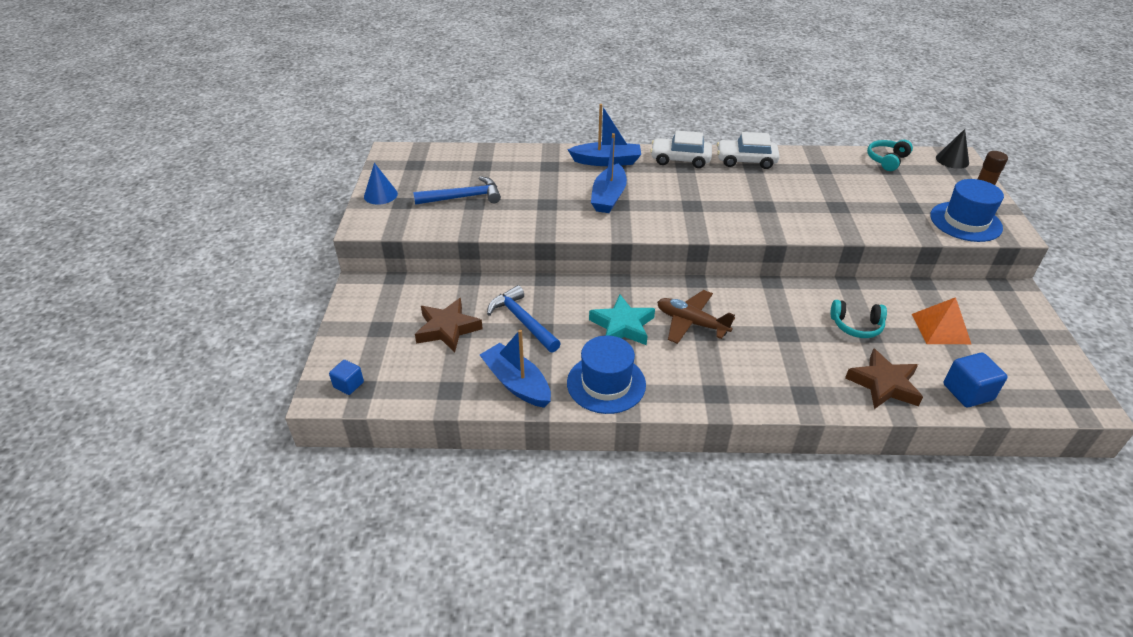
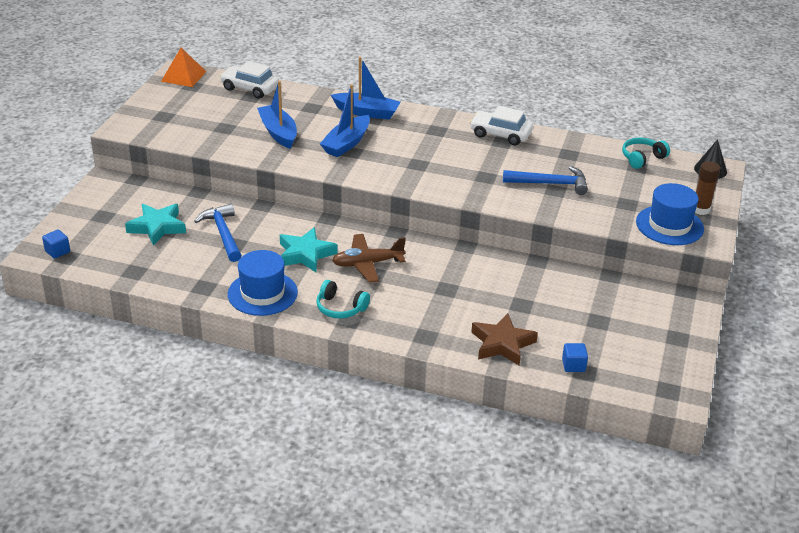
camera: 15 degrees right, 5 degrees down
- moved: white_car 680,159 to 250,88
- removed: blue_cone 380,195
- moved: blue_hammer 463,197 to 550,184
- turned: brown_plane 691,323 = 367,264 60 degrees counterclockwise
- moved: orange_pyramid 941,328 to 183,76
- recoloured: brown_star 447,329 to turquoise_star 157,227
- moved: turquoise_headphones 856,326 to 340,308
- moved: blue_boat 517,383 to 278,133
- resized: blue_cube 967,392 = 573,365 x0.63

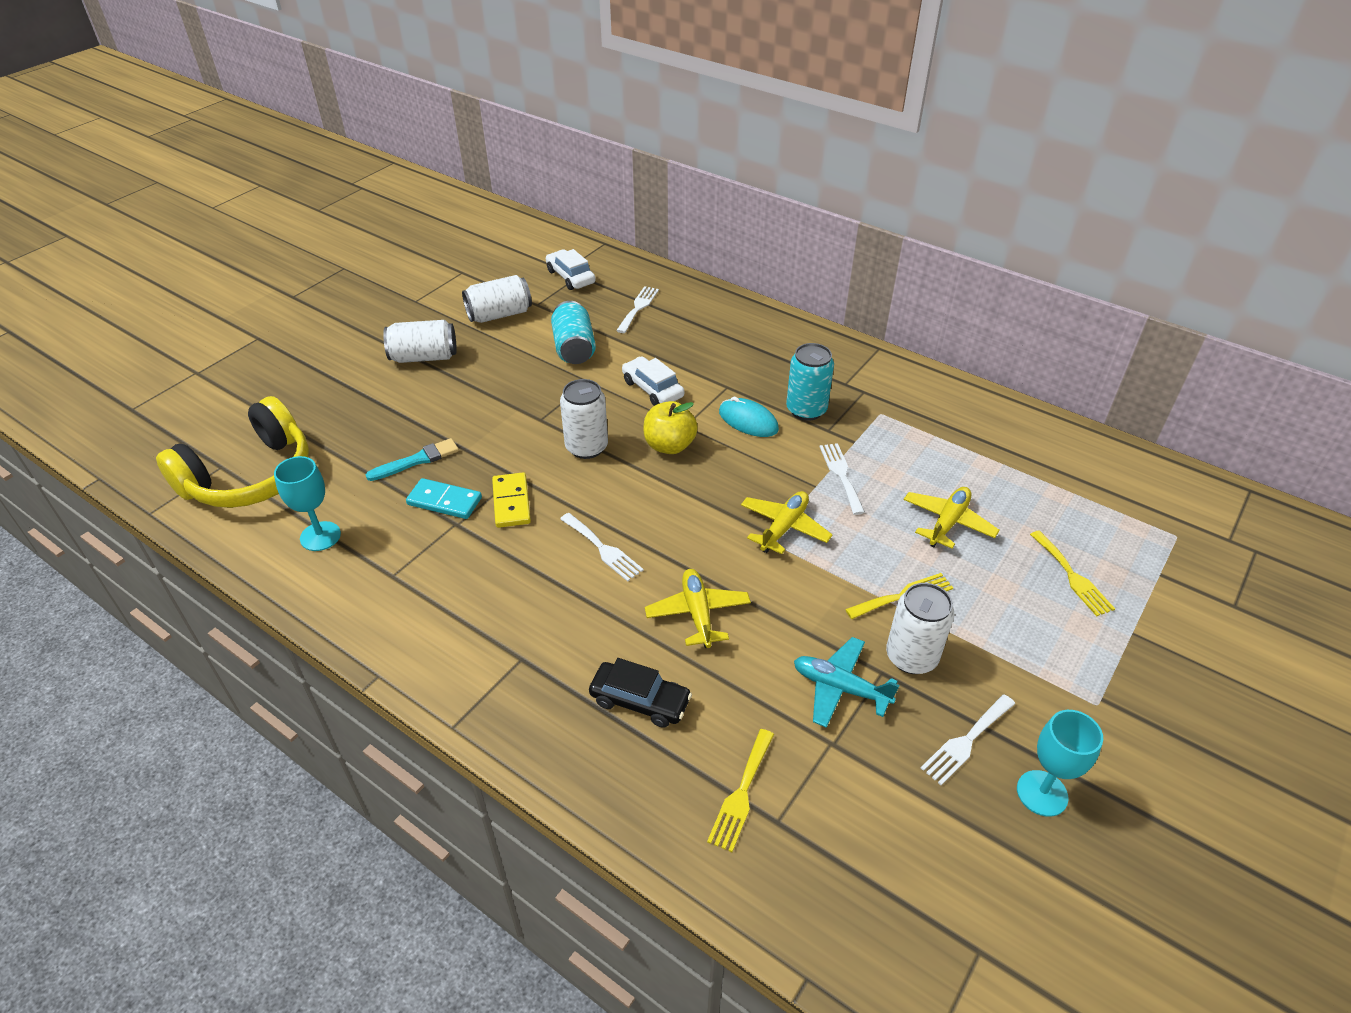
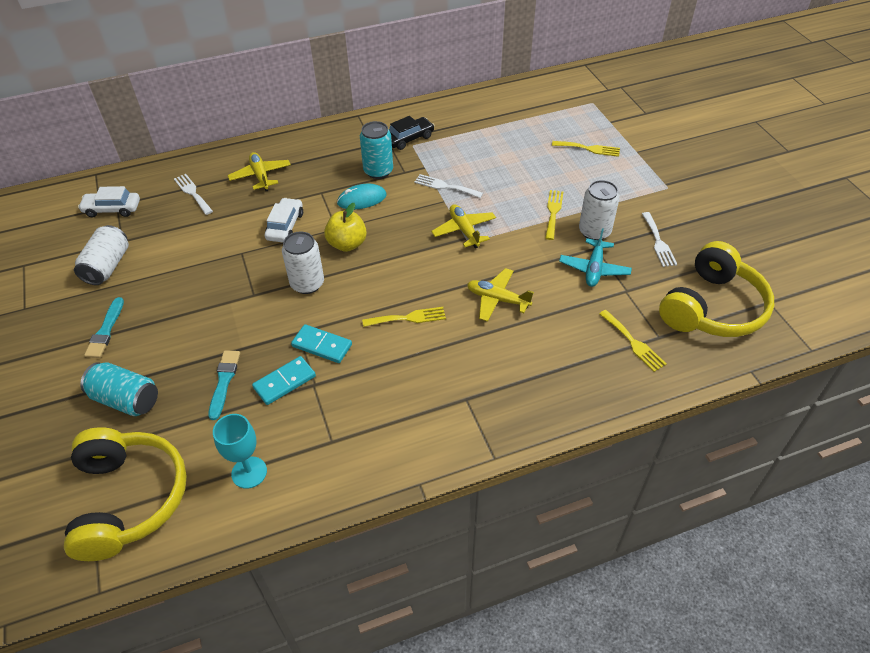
camera: 55 degrees left, 5 degrees up
- moved: turquoise_can 574,348 to 126,399
- replaced: white_can 424,357 to turquoise_brush 105,331
- turned: white_car 652,389 = 285,226 105 degrees clockwise
- recoloured: yellow_domino 511,502 to turquoise_domino 322,345
- moved: yellow_plane 948,522 to 260,176
- recoloured: white_fork 603,549 to yellow_fork 408,318
- turned: turquoise_plane 840,688 = 594,269 45 degrees counterclockwise
- moved: black_car 640,701 to 409,138
- removed: turquoise_goblet 1042,793
- added: yellow_headphones 712,308

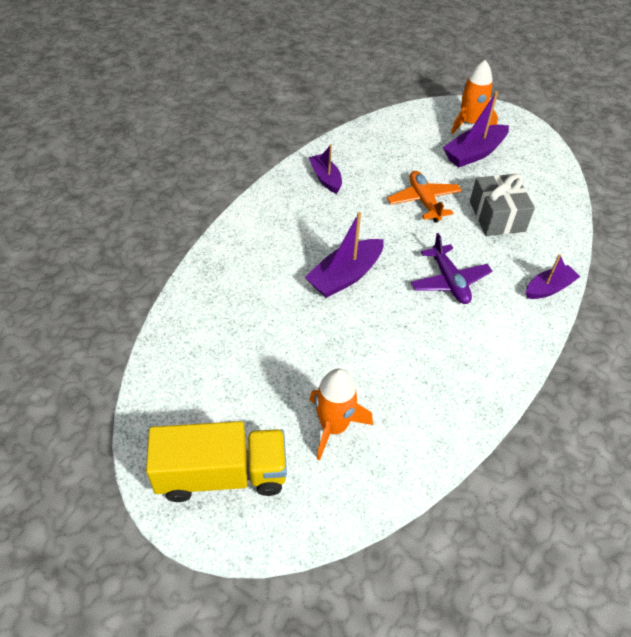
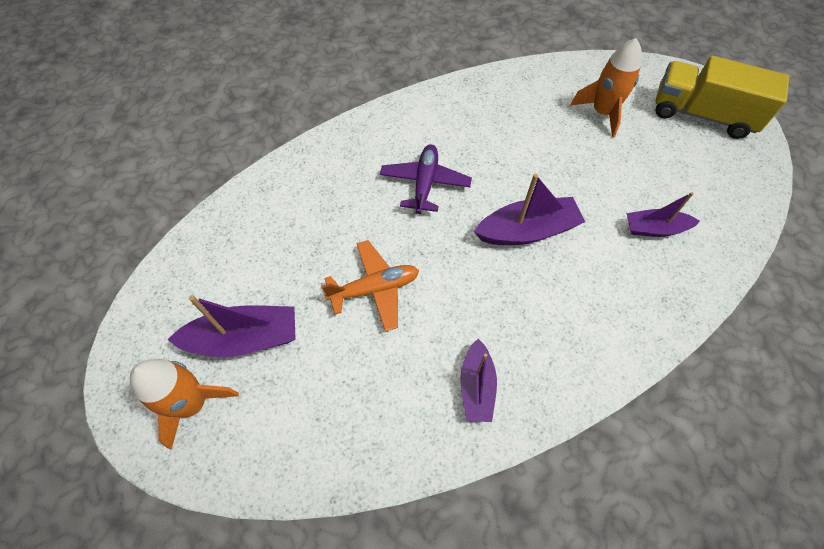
camera: 150 degrees left, 10 degrees up
- turned: orange_plane 424,201 = 374,289 120 degrees counterclockwise
- removed: grey_gift 497,216
- moved: purple_boat 548,288 to 655,229

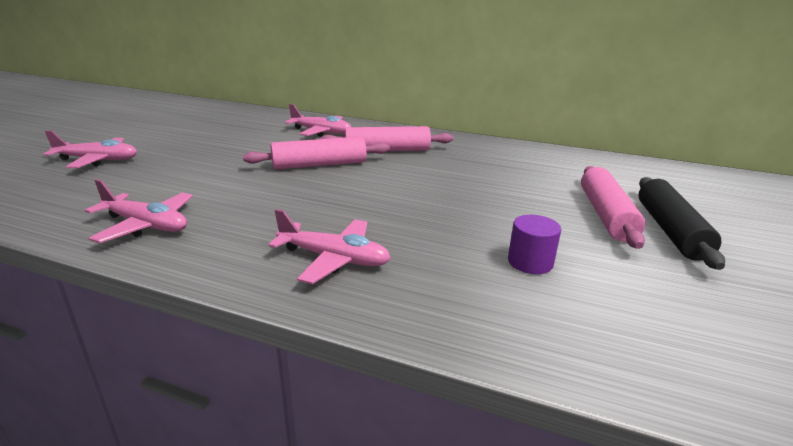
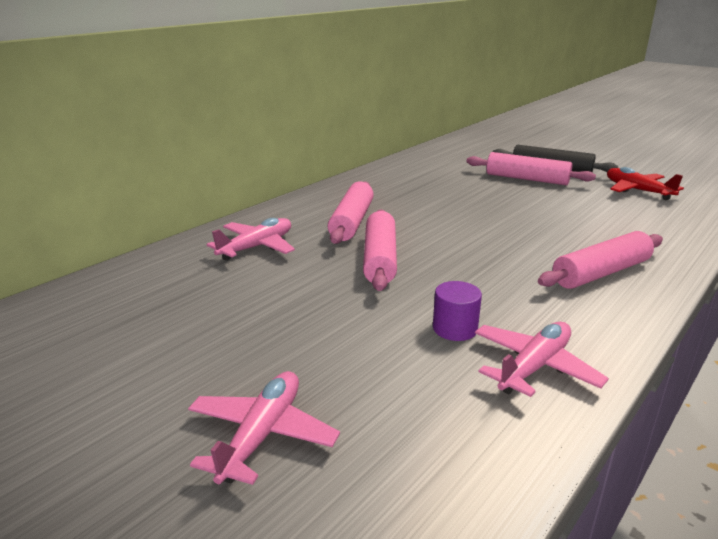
camera: 70 degrees left, 0 degrees up
- replaced: pink_plane 334,259 to pink_rolling_pin 601,273
- moved: purple_cylinder 530,262 to 455,328
- added: red_plane 637,191

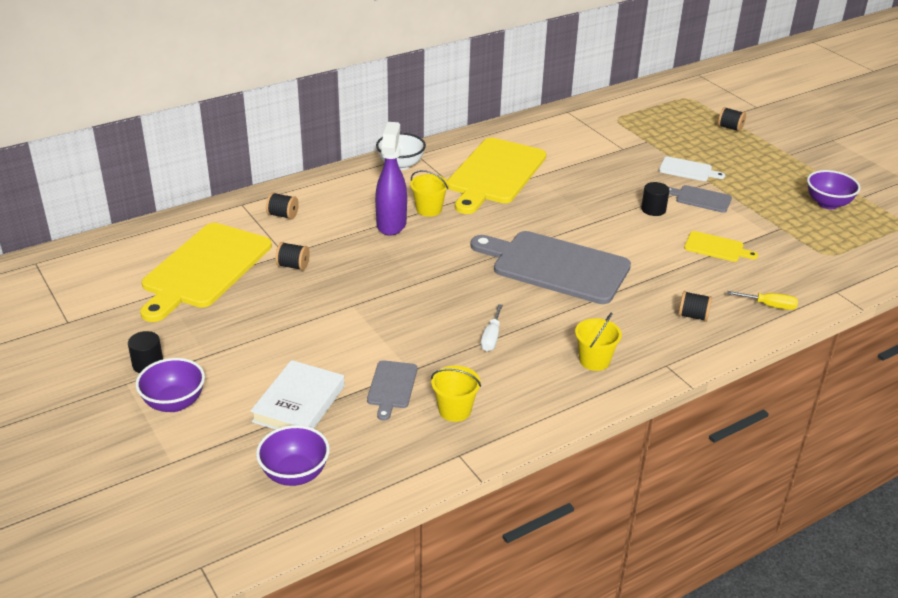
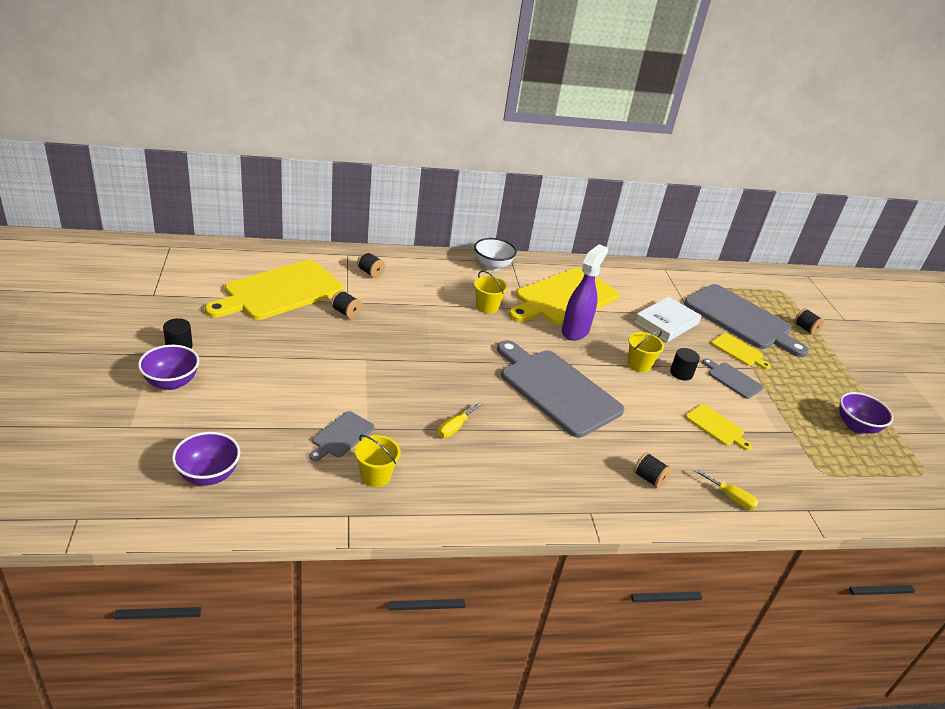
camera: 20 degrees right, 0 degrees up
- moved: purple_spray_bottle 391,224 to 575,331
- recoloured: white_cutting_board 687,170 to yellow_cutting_board 738,351
- recoloured: white_screwdriver 491,337 to yellow_screwdriver 455,428
- moved: yellow_bucket 594,360 to 639,364
- moved: white_book 299,404 to 666,323
- added: grey_cutting_board 741,319

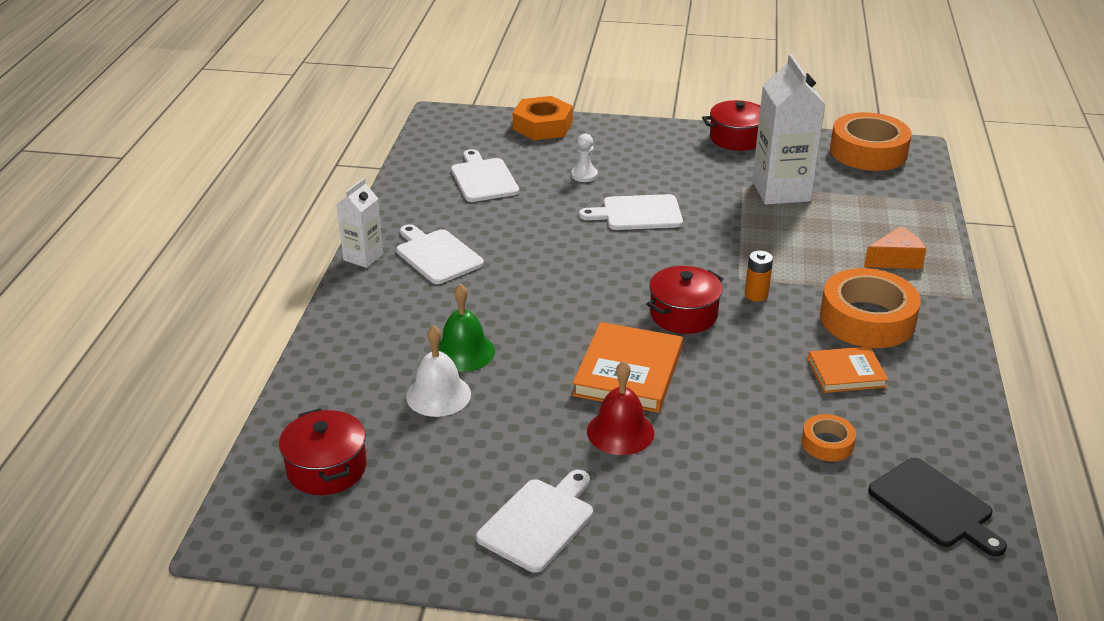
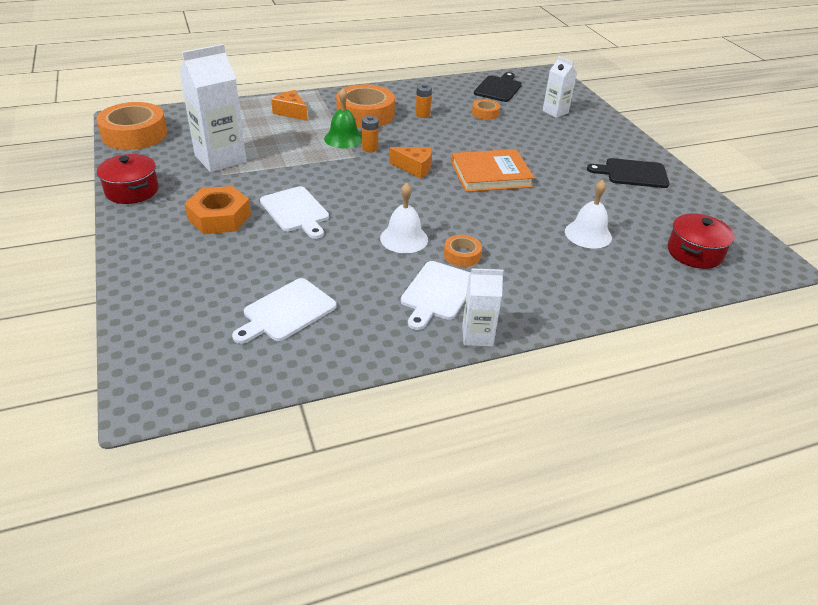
camera: 120 degrees left, 5 degrees up
- moved: orange_nut 542,126 to 219,217
- removed: white_pawn 584,175
- replaced: red_pot 683,314 to orange_cheese 414,168
- moved: green_bell 464,352 to 343,138
- replaced: orange_book 846,373 to orange_battery 422,114
- removed: red_bell 620,432
- recoloured: white_cutting_board 539,521 to black_cutting_board 633,173
- added: white_carton 555,112
- added: white_bell 404,238
- added: orange_tape 462,255

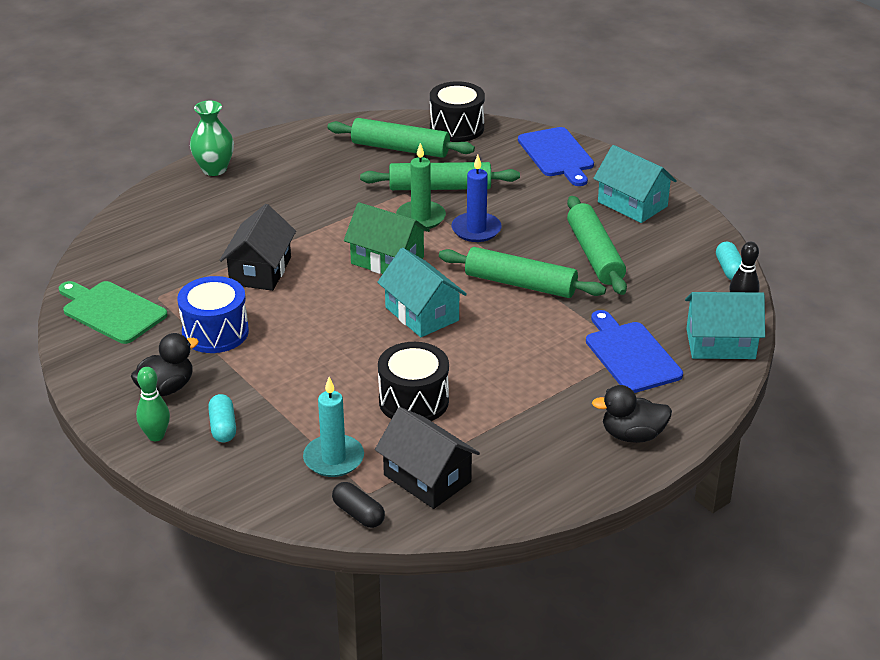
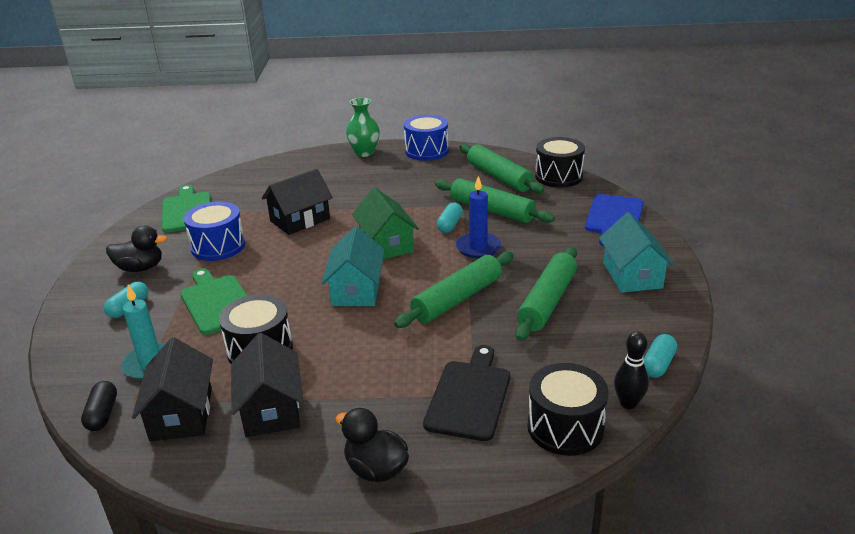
camera: 40 degrees right, 5 degrees down
- replaced: green_candle 421,218 to turquoise_capsule 450,225
- turned: green_rolling_pin 520,284 = 457,299 75 degrees clockwise
- replaced: turquoise_house 720,344 to black_drum 565,427
- recoloured: blue_cutting_board 630,355 to black_cutting_board 469,396
- removed: green_bowling_pin 156,436
- added: blue_drum 426,151
- added: green_cutting_board 217,302
- added: black_house 271,409

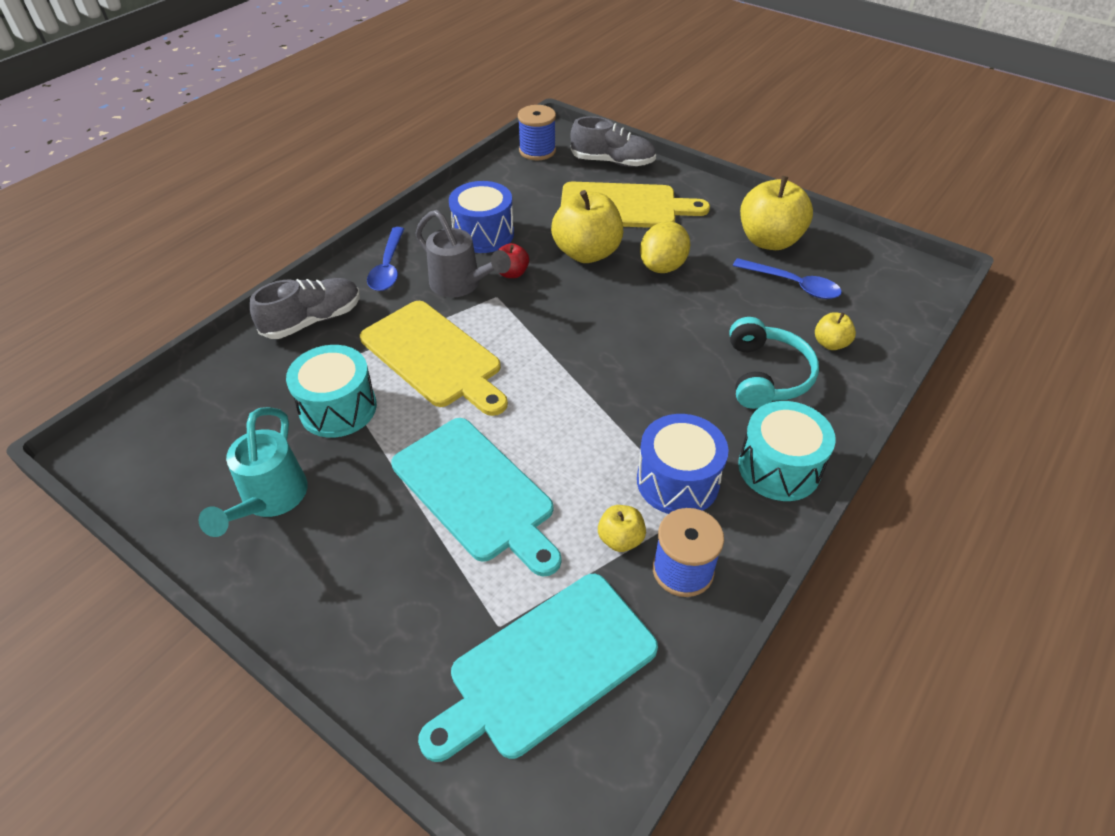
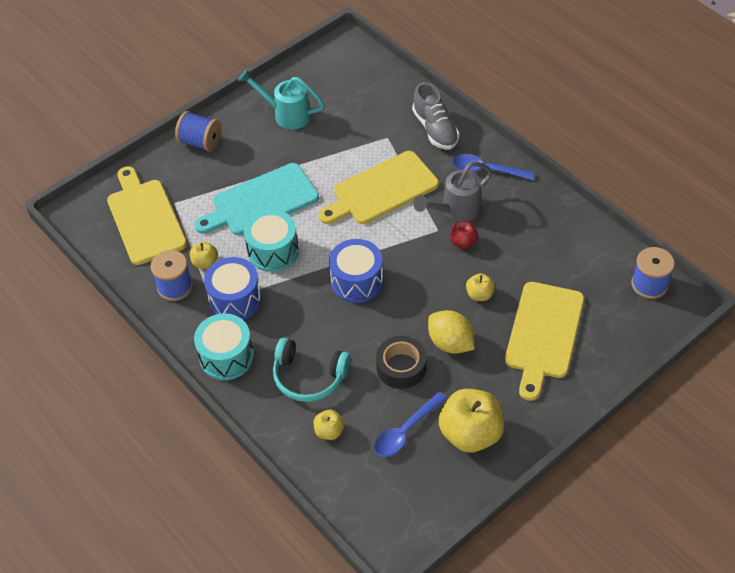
camera: 105 degrees right, 5 degrees up
- removed: grey_shoe 612,162
- moved: blue_drum 483,234 to 357,281
- resized: yellow_apple 587,253 = 479,295 x0.49
- moved: turquoise_drum 338,408 to 273,251
- recoloured: turquoise_cutting_board 546,667 to yellow_cutting_board 145,218
- added: blue_spool 200,142
- added: black_tape 401,367

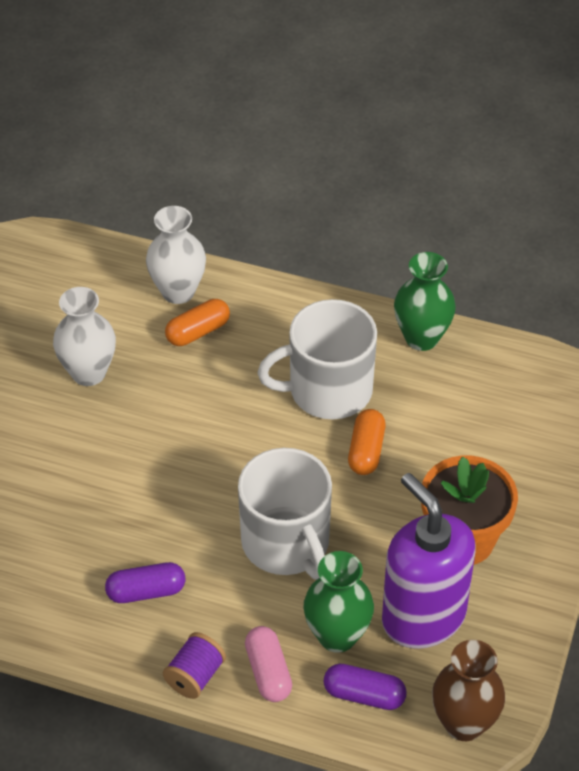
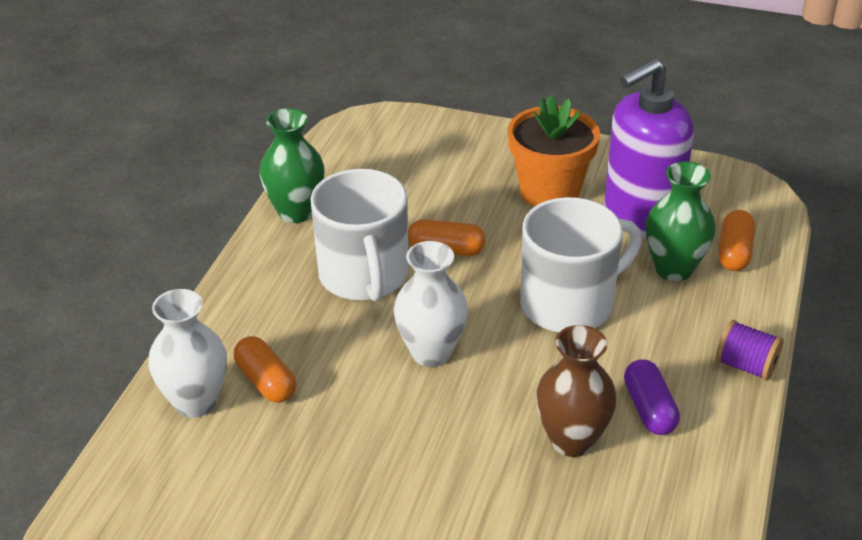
camera: 90 degrees left, 10 degrees down
- moved: white_vase 88,373 to 431,352
- removed: pink_capsule 268,672
- moved: brown_vase 464,723 to 572,440
- recoloured: purple_capsule 364,695 to orange_capsule 734,252

